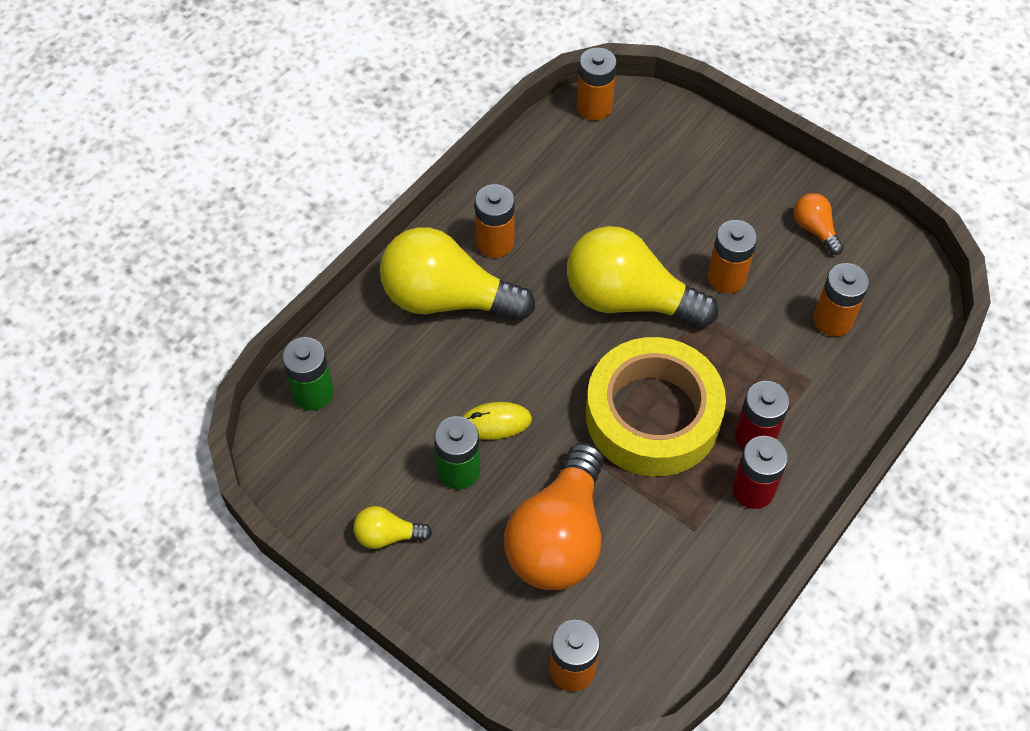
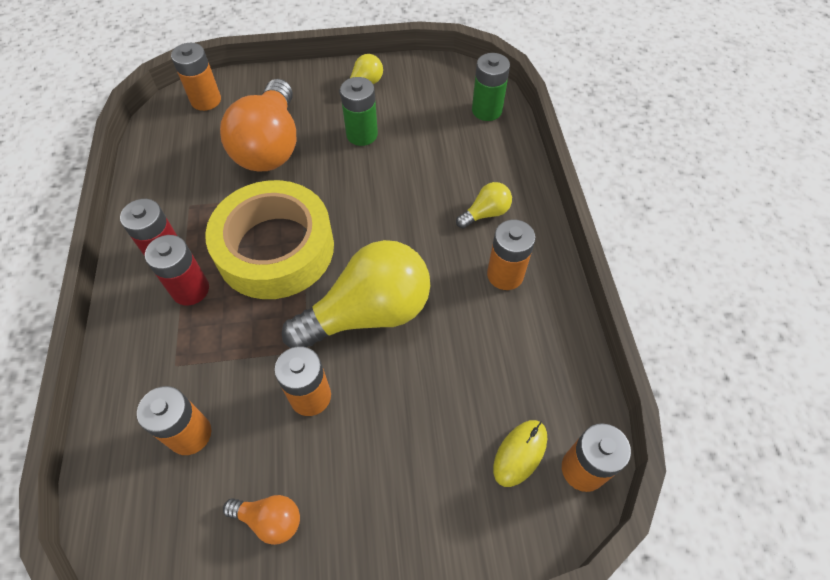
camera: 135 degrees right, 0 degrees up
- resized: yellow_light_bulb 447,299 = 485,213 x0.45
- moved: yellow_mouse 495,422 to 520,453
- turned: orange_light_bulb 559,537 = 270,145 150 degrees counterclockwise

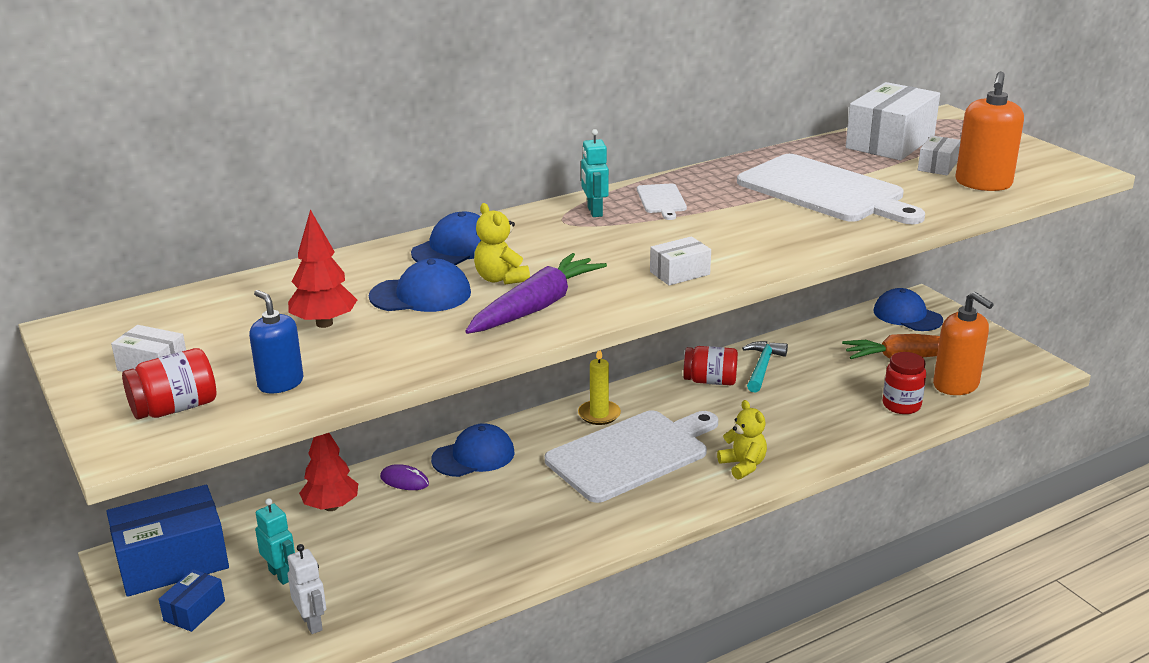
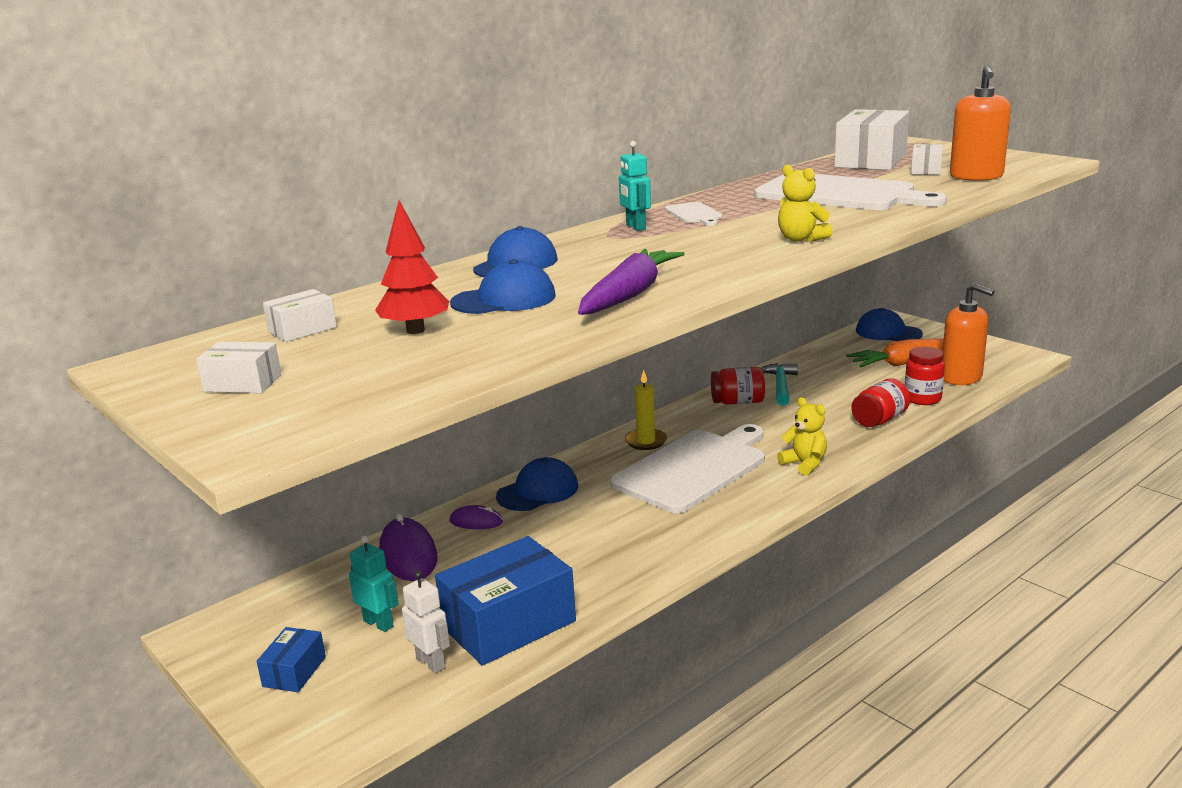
camera: 10 degrees left, 5 degrees down
- moved: yellow_teddy_bear 500,278 to 801,239
- moved: white_box 680,273 to 302,329
- removed: blue_soap_dispenser 280,383
- moved: red_jar 175,408 to 879,420
- replaced: red_tree 331,507 to purple_mouse 408,554
- moved: blue_box 172,561 to 509,624

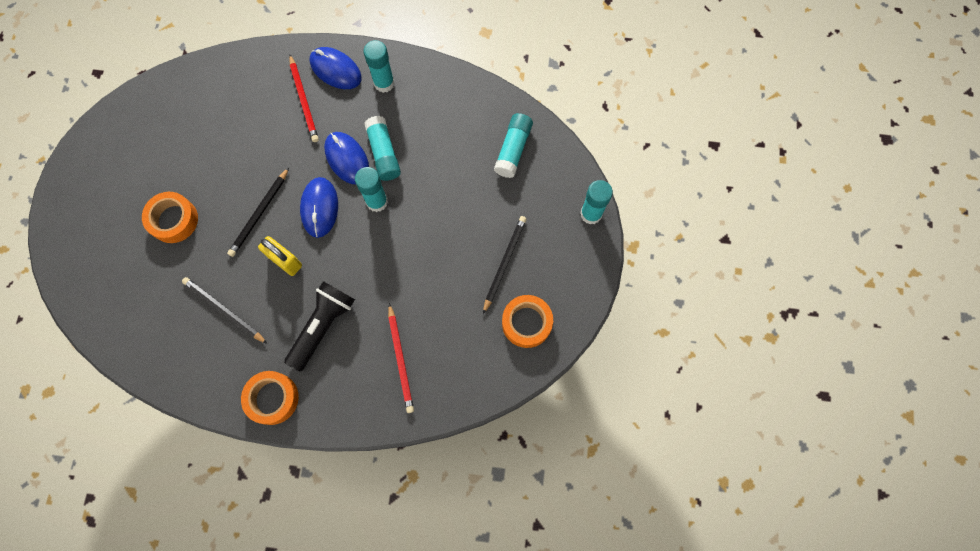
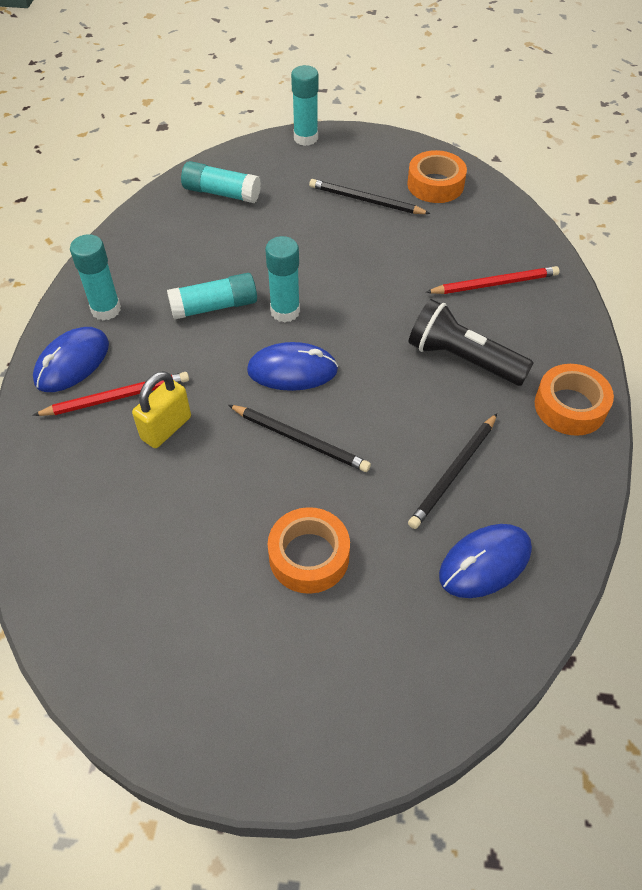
camera: 90 degrees left, 20 degrees down
- moved: blue_mouse 347,159 to 485,562
- moved: yellow_padlock 285,261 to 166,428

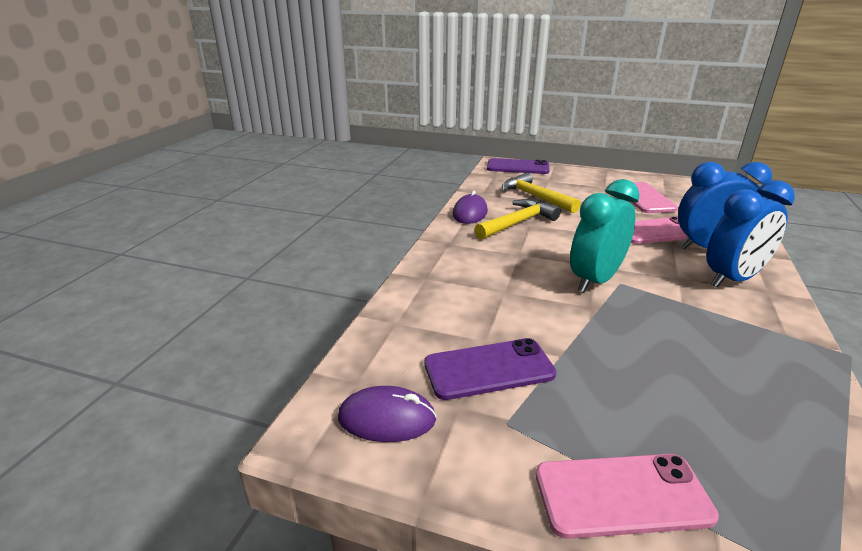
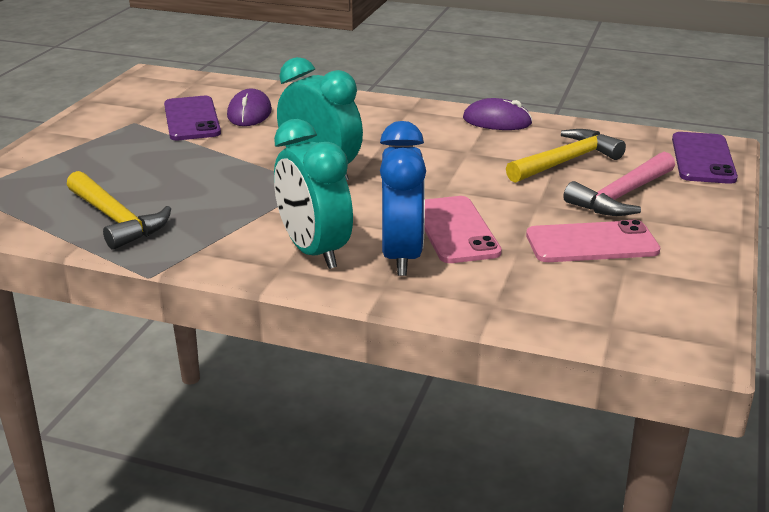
camera: 90 degrees right, 0 degrees up
- recoloured: blue_clock 732,279 to turquoise_clock 314,251
- moved: yellow_hammer 517,223 to 116,219
- moved: purple_mouse 387,418 to 249,113
- removed: pink_phone 622,495
- added: pink_hammer 622,196

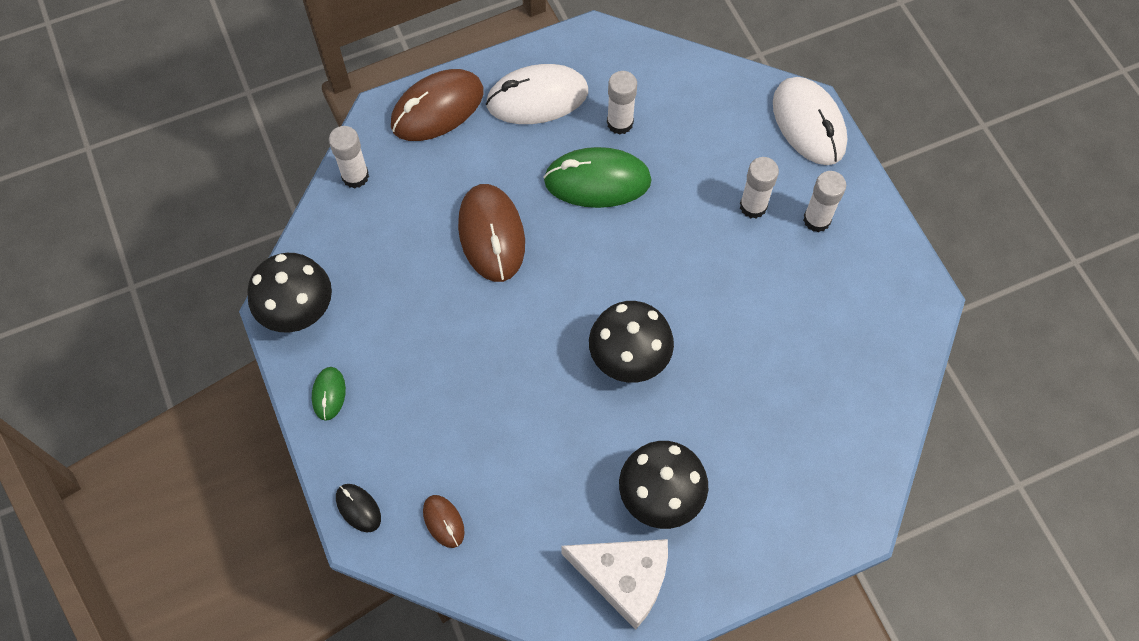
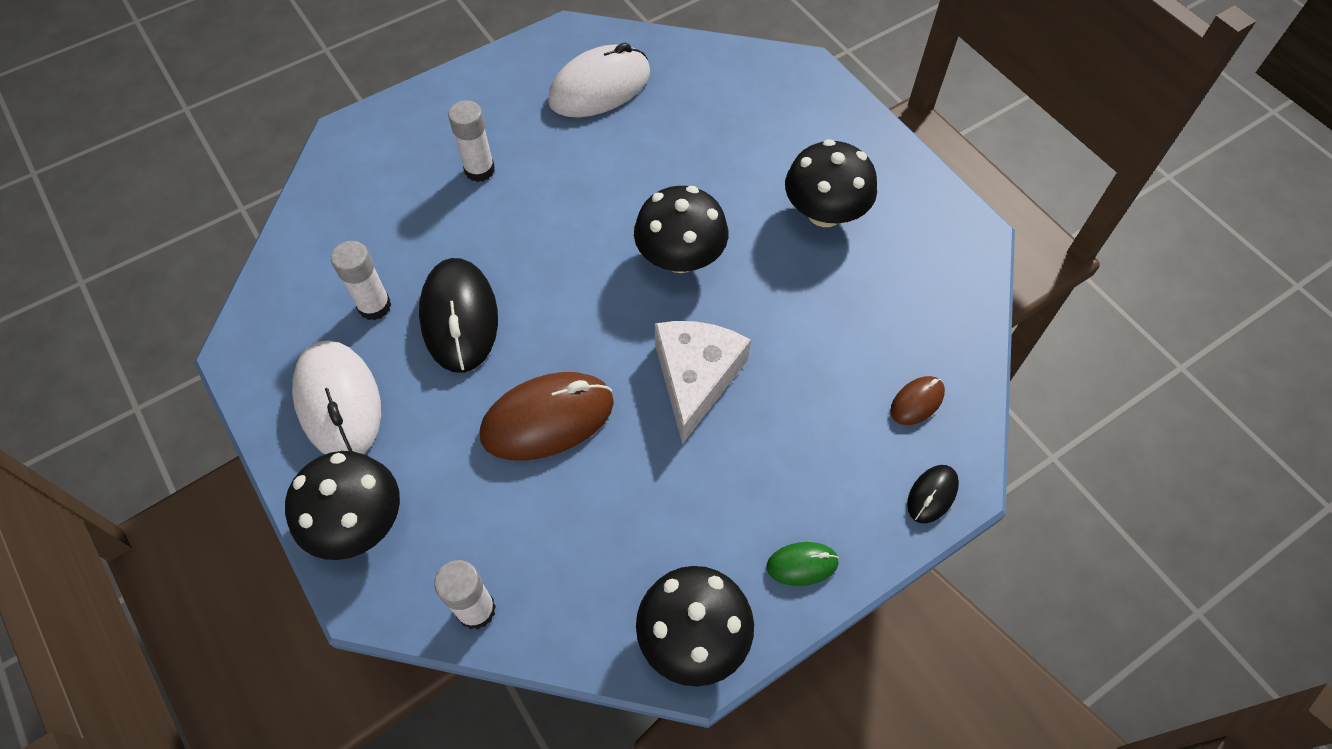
camera: 100 degrees left, 5 degrees down
- replaced: brown_mouse 437,109 to black_mushroom 358,523
- moved: white_mouse 809,124 to 599,87
- recoloured: green_mouse 597,181 to black_mouse 460,318
- removed: white_glue_stick 817,220
- moved: white_cheese 624,578 to 696,378

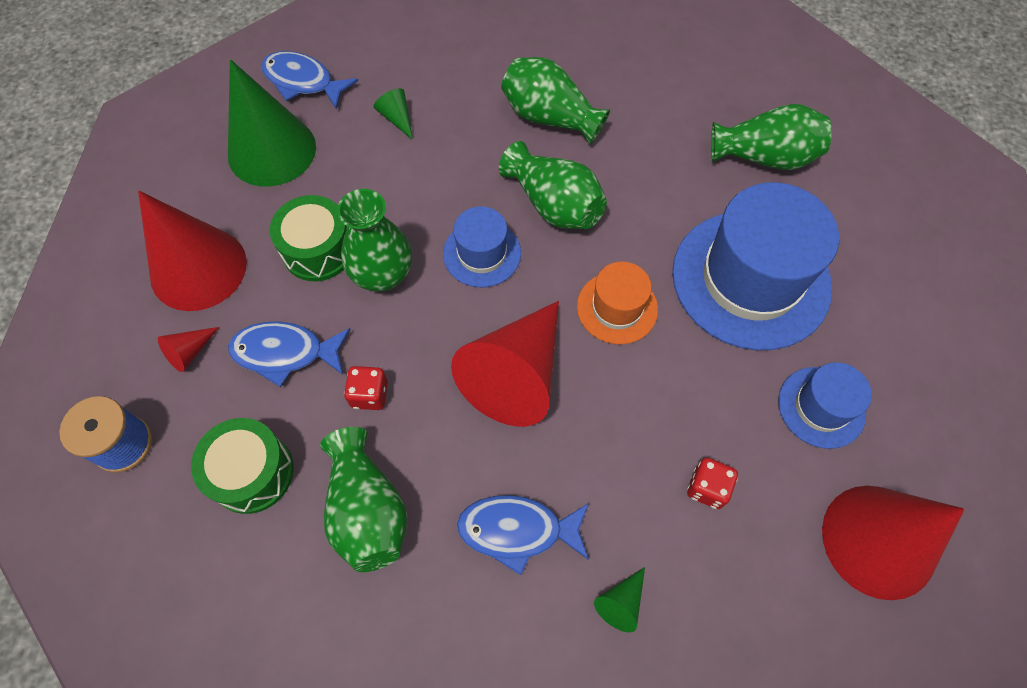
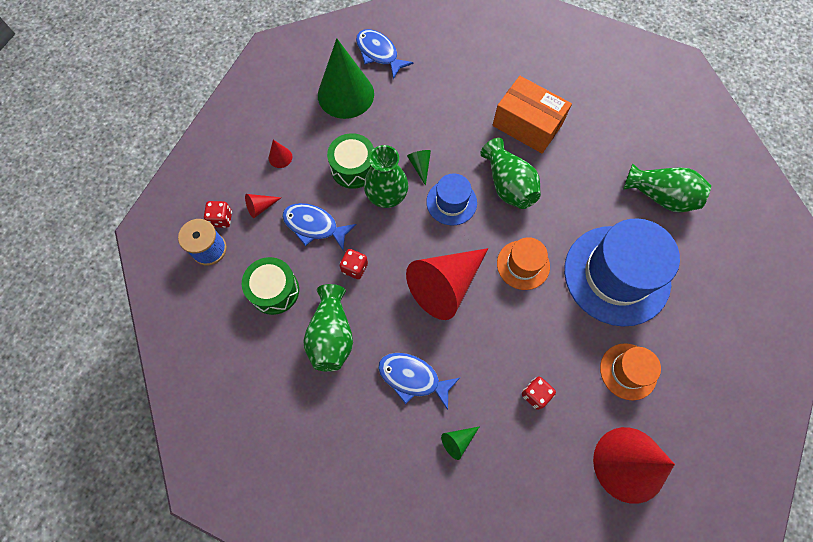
camera: 20 degrees right, 5 degrees up
- replaced: green_vase 549,117 to orange_box 527,125
- moved: green_cone 397,118 to 420,166
- resized: red_cone 198,268 = 280,157 x0.40
- recoloured: blue_hat 821,407 to orange_hat 628,371
- added: red_dice 221,219

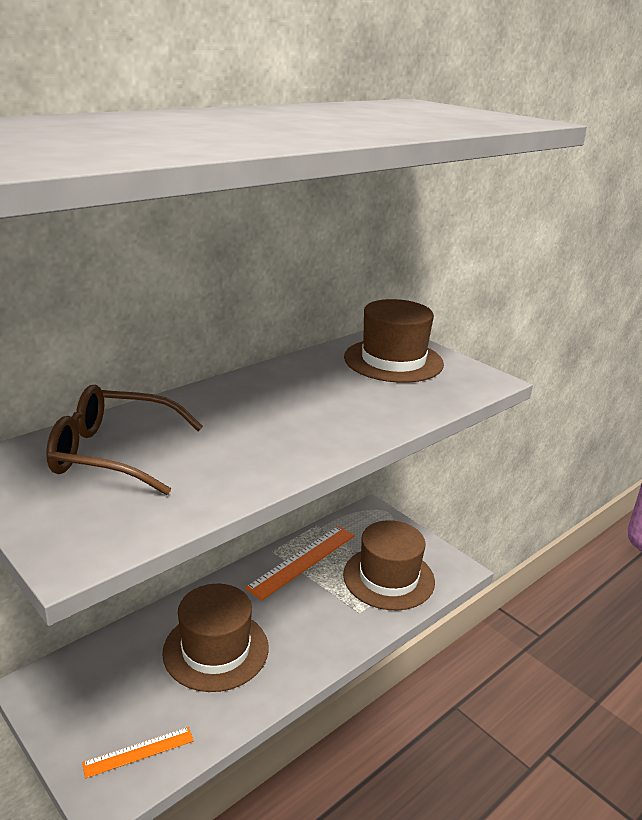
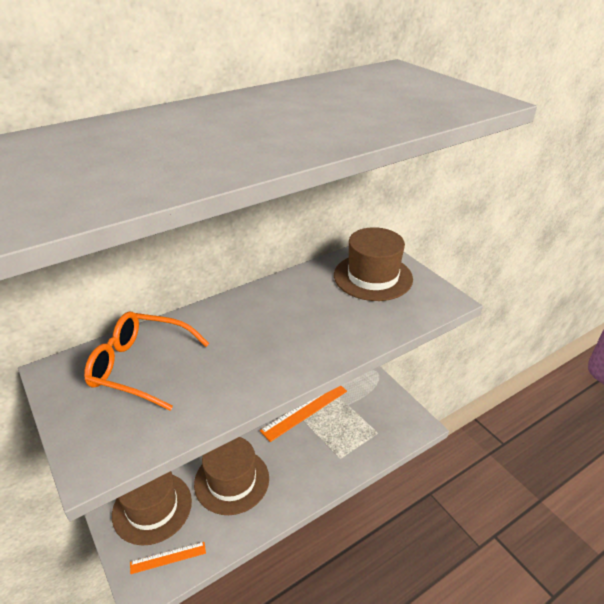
camera: 10 degrees right, 10 degrees up
- recoloured: brown_glasses 114,453 to orange_glasses 140,366
- moved: brown_hat 388,578 to 152,507

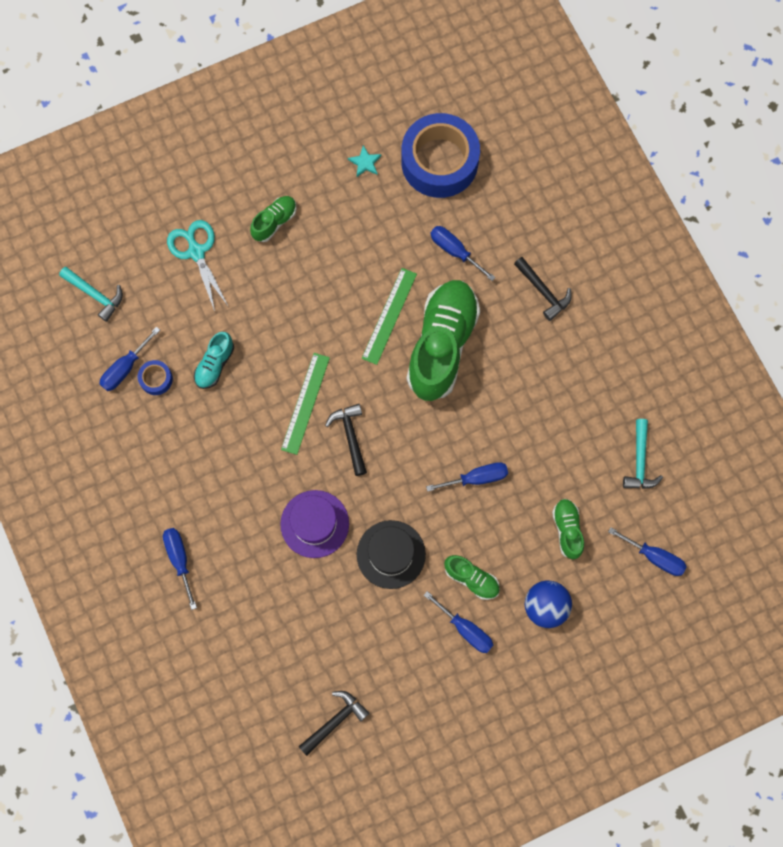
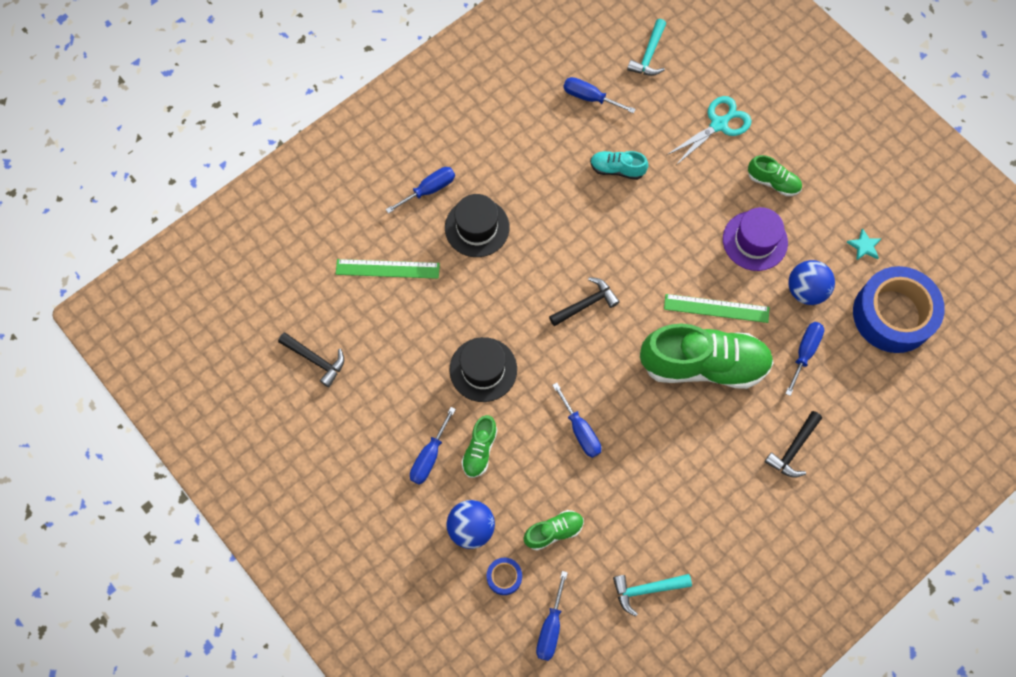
camera: 75 degrees right, 5 degrees down
- moved: green_ruler 305,403 to 387,269
- moved: blue_tape 156,379 to 504,577
- moved: purple_hat 314,524 to 755,241
- added: black_hat 477,227
- added: blue_ball 805,290

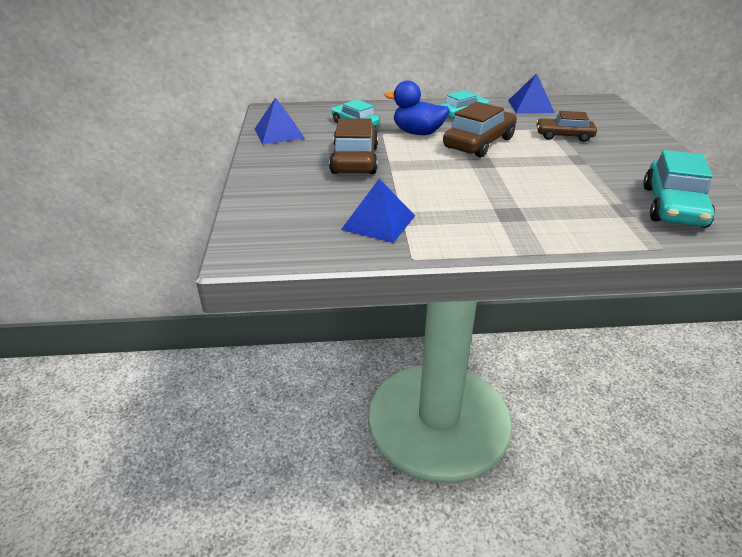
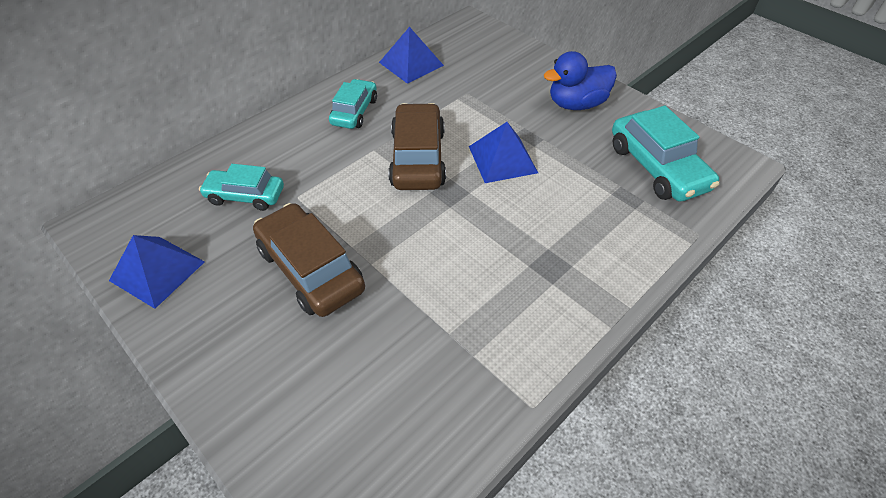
camera: 40 degrees left, 15 degrees up
- moved: blue_duck 418,133 to 576,104
- removed: brown_car 564,136
- moved: blue_pyramid 378,222 to 502,159

